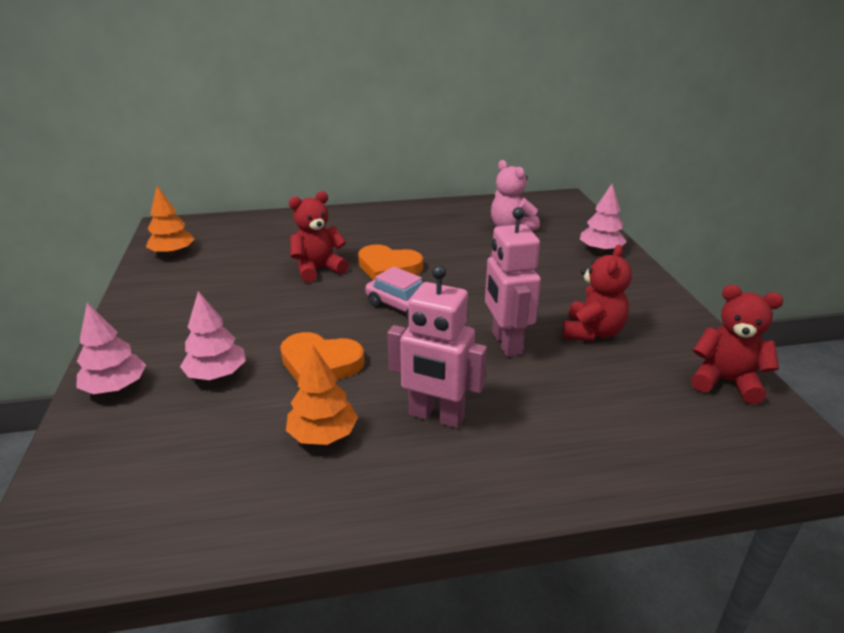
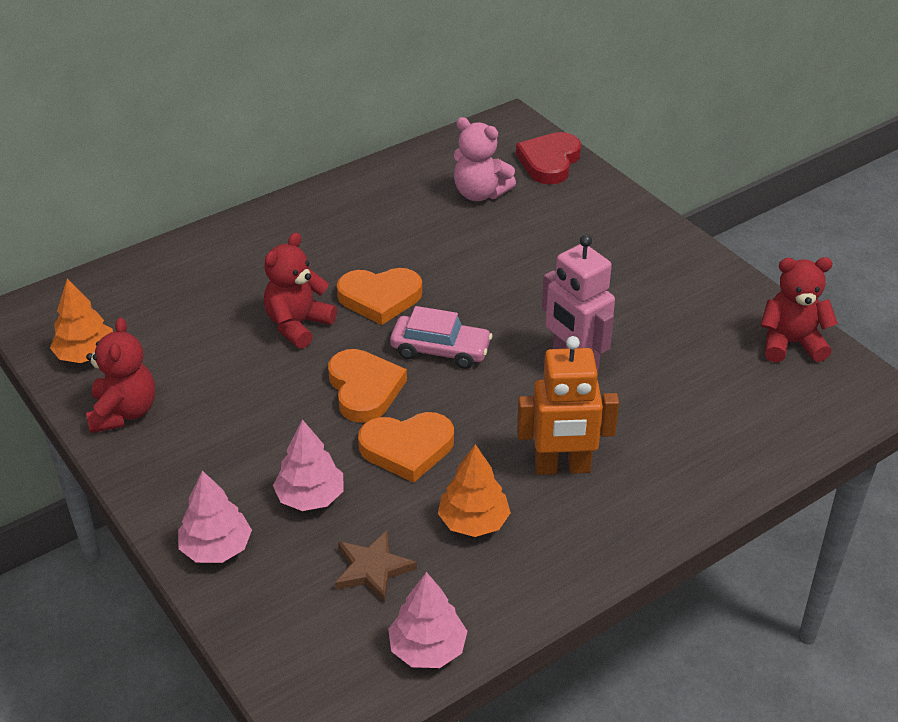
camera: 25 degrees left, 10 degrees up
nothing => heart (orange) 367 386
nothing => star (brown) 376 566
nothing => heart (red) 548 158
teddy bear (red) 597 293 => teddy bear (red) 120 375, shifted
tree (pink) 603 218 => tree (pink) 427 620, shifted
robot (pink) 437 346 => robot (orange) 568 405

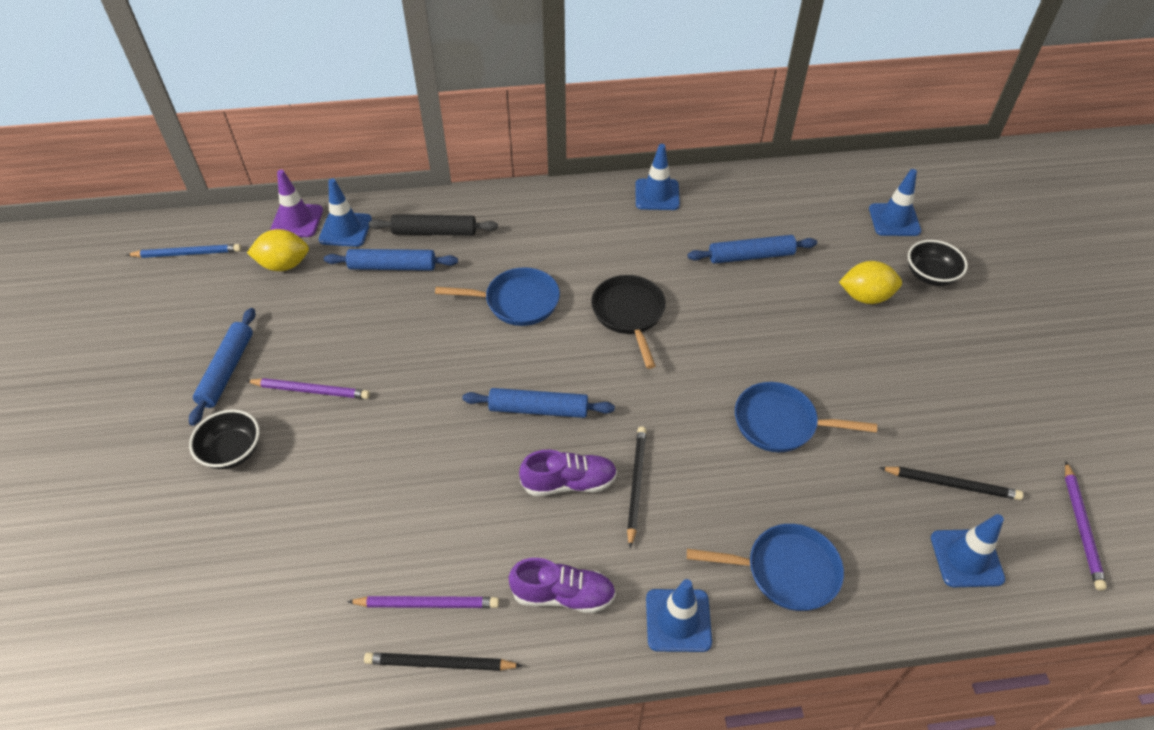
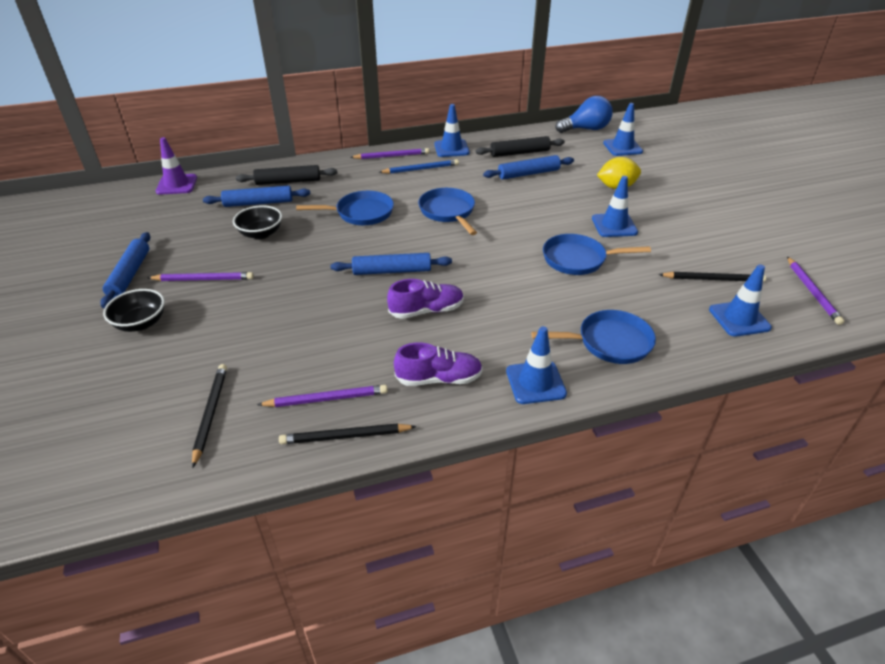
camera: 10 degrees left, 10 degrees down
lemon (yellow) 278 250 => nothing
nothing => pencil (purple) 390 153
nothing => rolling pin (black) 520 146
nothing => light bulb (blue) 584 114
pencil (blue) 183 251 => pencil (blue) 419 166, shifted
traffic cone (blue) 345 213 => traffic cone (blue) 615 206, shifted
pencil (black) 637 487 => pencil (black) 209 416, shifted
bowl (black) 938 263 => bowl (black) 257 222, shifted
pan (black) 628 322 => pan (blue) 447 211

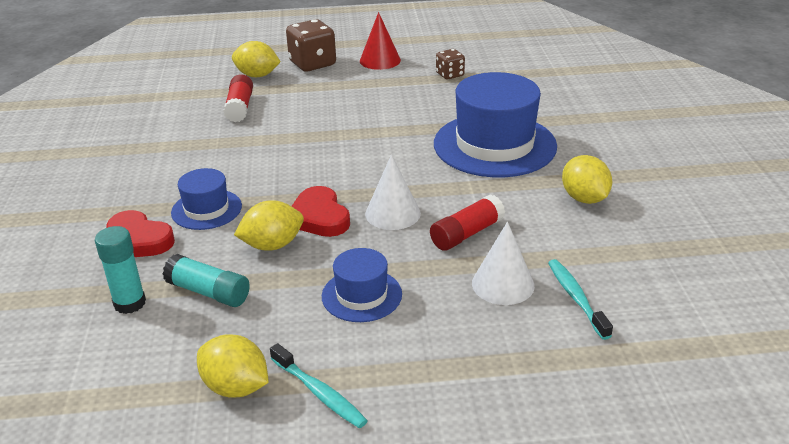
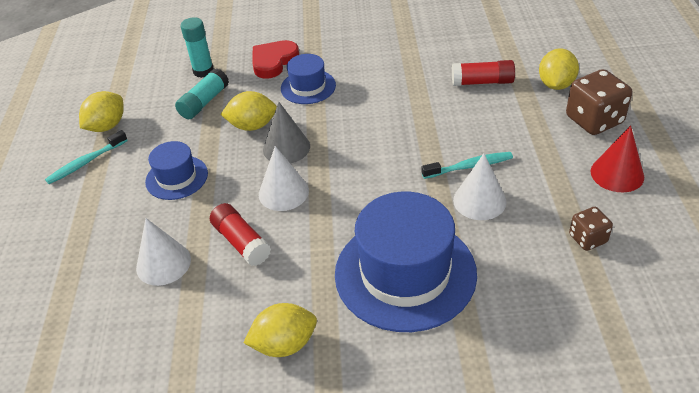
camera: 95 degrees right, 10 degrees up
nothing => cone (white) 479 186
toothbrush (turquoise) 580 299 => toothbrush (turquoise) 467 165, shifted
heart (red) 321 211 => cone (grey) 286 132
lemon (yellow) 269 225 => lemon (yellow) 248 111, 75 degrees counterclockwise

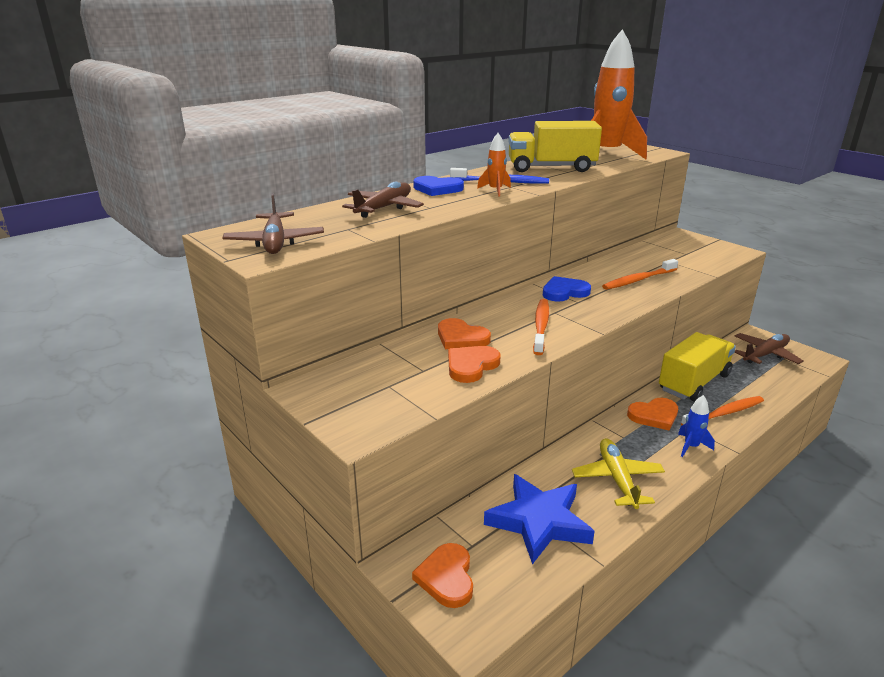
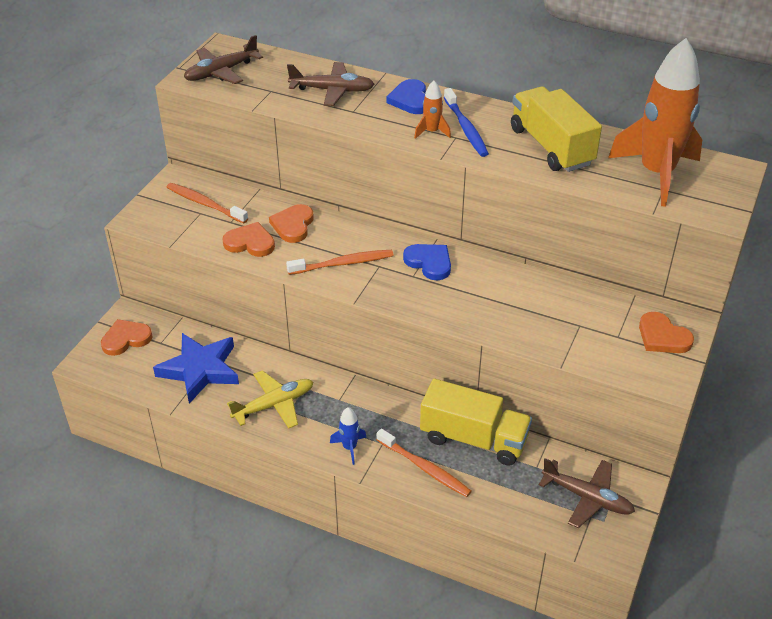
camera: 65 degrees right, 15 degrees up
toothbrush (orange) 640 274 => toothbrush (orange) 207 203, shifted
heart (orange) 652 414 => heart (orange) 666 332, shifted

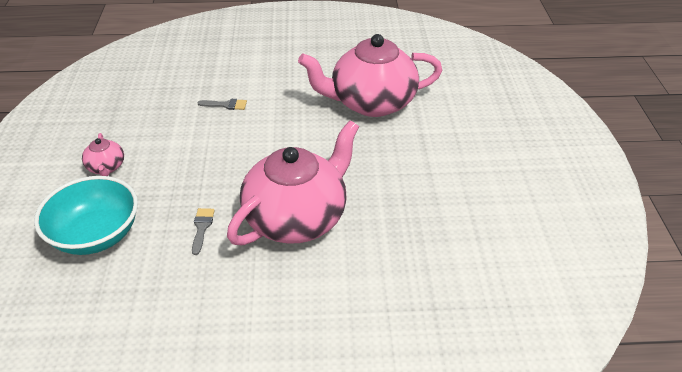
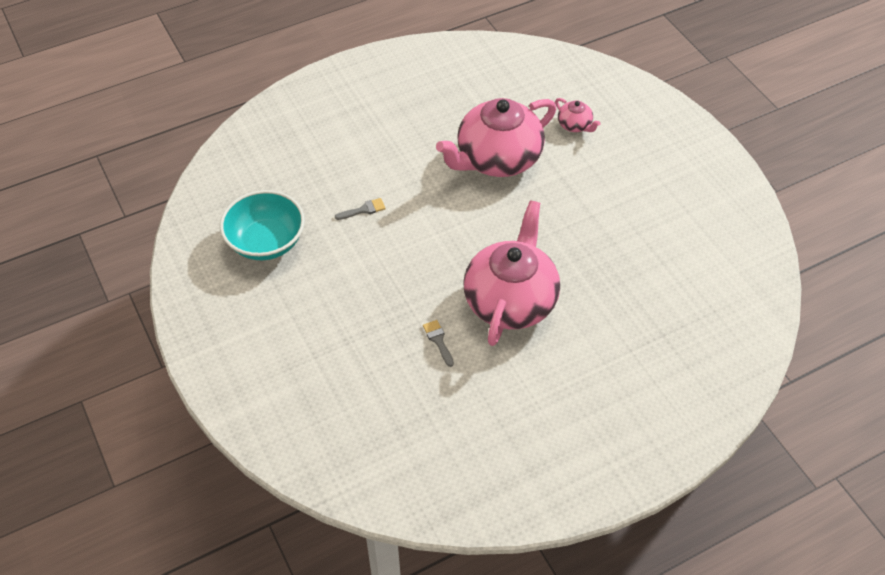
camera: 25 degrees left, 10 degrees up
bowl (turquoise) 86 215 => bowl (turquoise) 262 225, shifted
teapot (pink) 103 154 => teapot (pink) 578 115, shifted

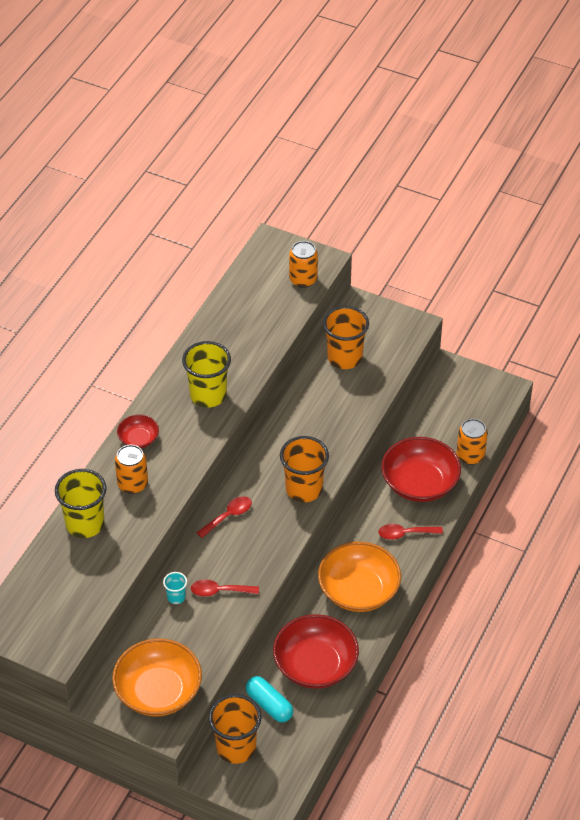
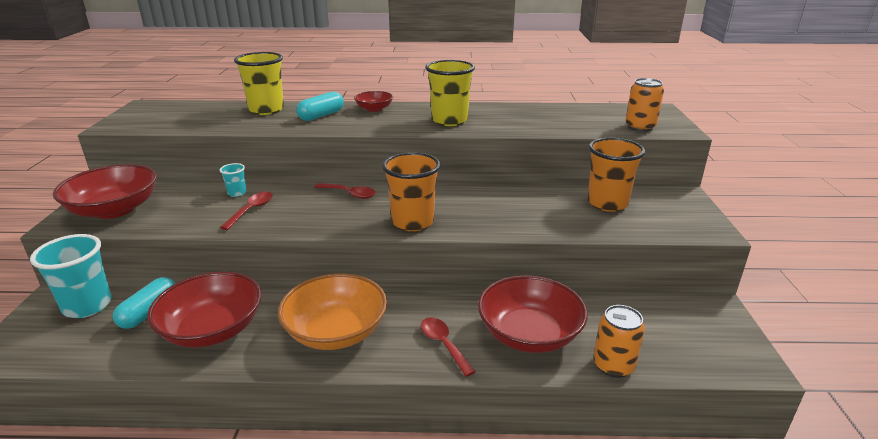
camera: 65 degrees right, 20 degrees down
can (orange) 131 469 => capsule (turquoise) 320 106
bowl (orange) 157 677 => bowl (red) 105 191
cup (orange) 235 729 => cup (turquoise) 71 276
spoon (red) 225 588 => spoon (red) 246 211, 45 degrees clockwise

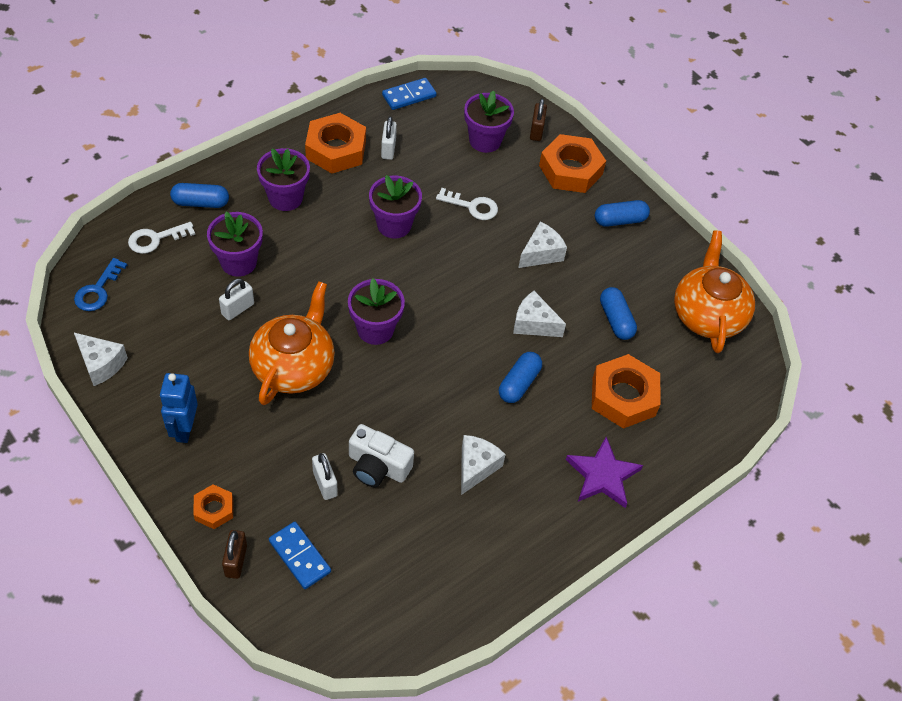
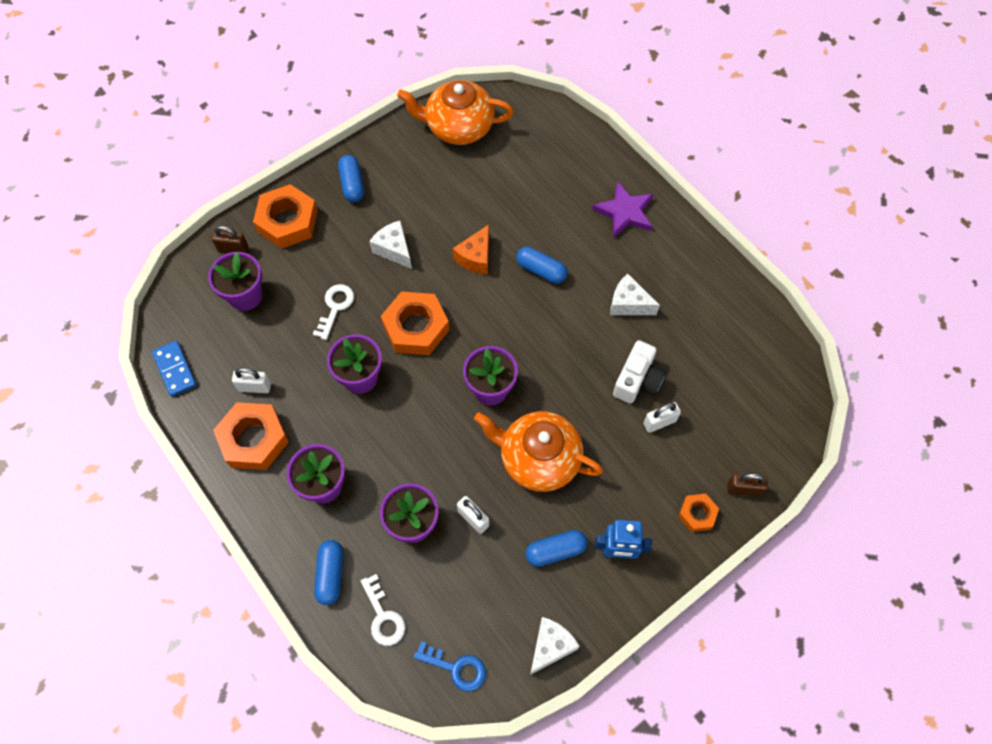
camera: 85 degrees left, 10 degrees up
domino (blue) 300 555 => nothing
nut (orange) 626 391 => nut (orange) 415 323, shifted
capsule (blue) 618 313 => capsule (blue) 556 548, shifted
cheese (white) 539 314 => cheese (orange) 471 249

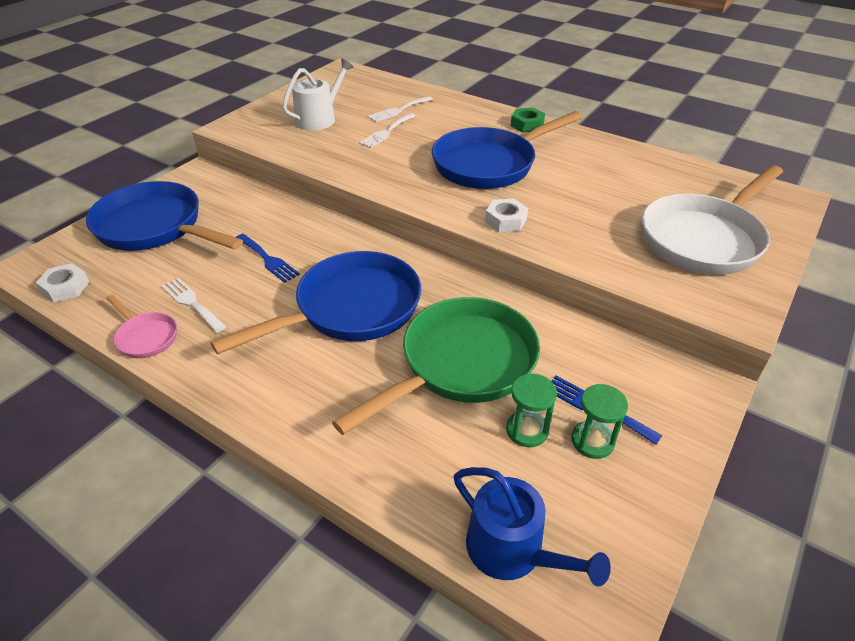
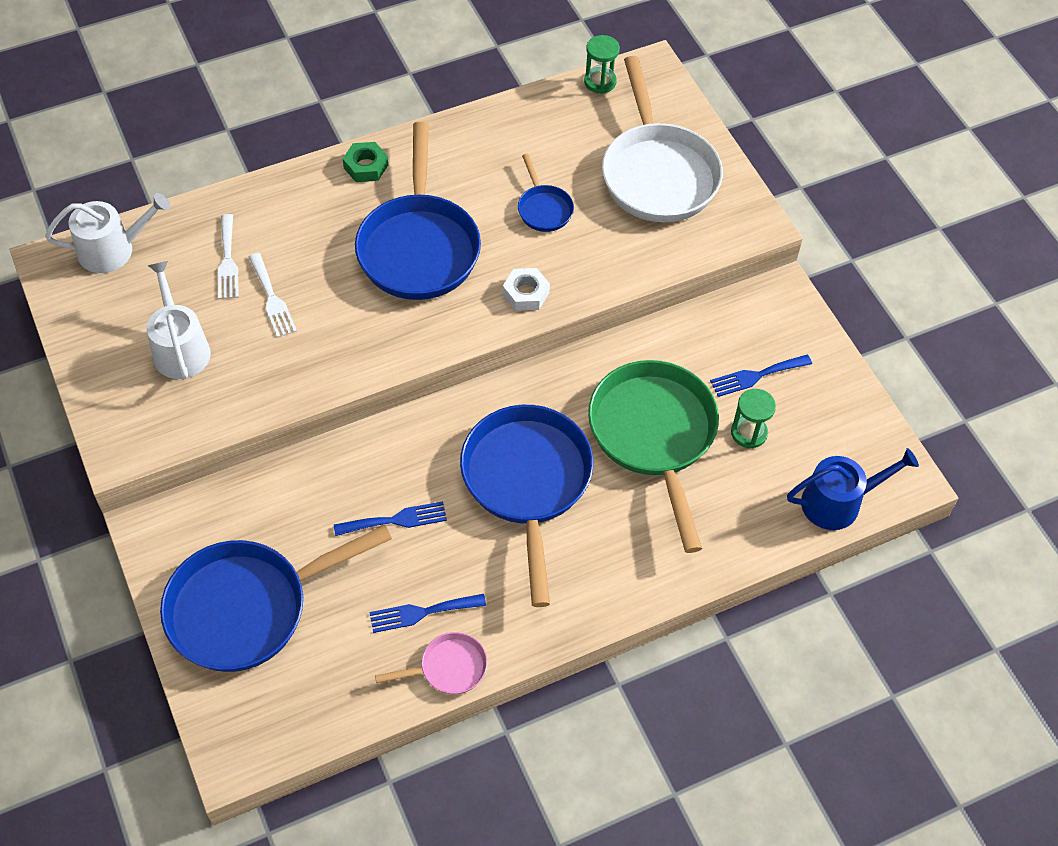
camera: 60 degrees left, 15 degrees up
nut (white) 63 282 => nothing
nothing => watering can (white) 107 233
nothing => pan (blue) 546 193
hourglass (green) 599 421 => hourglass (green) 602 64, shifted
fork (white) 194 305 => fork (blue) 427 613

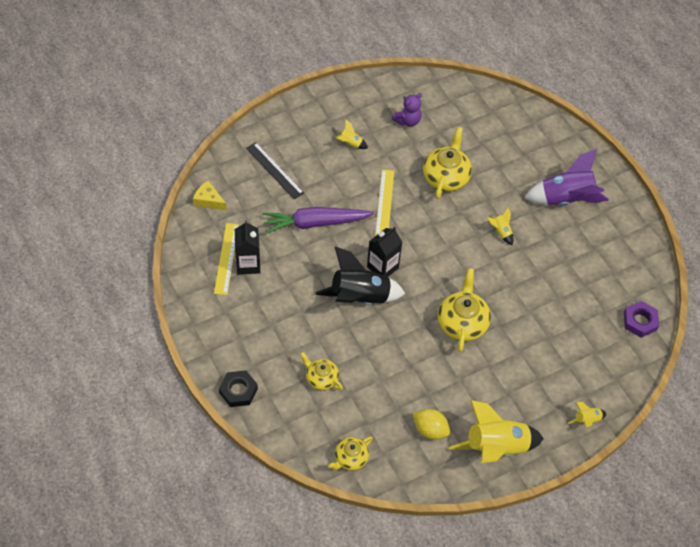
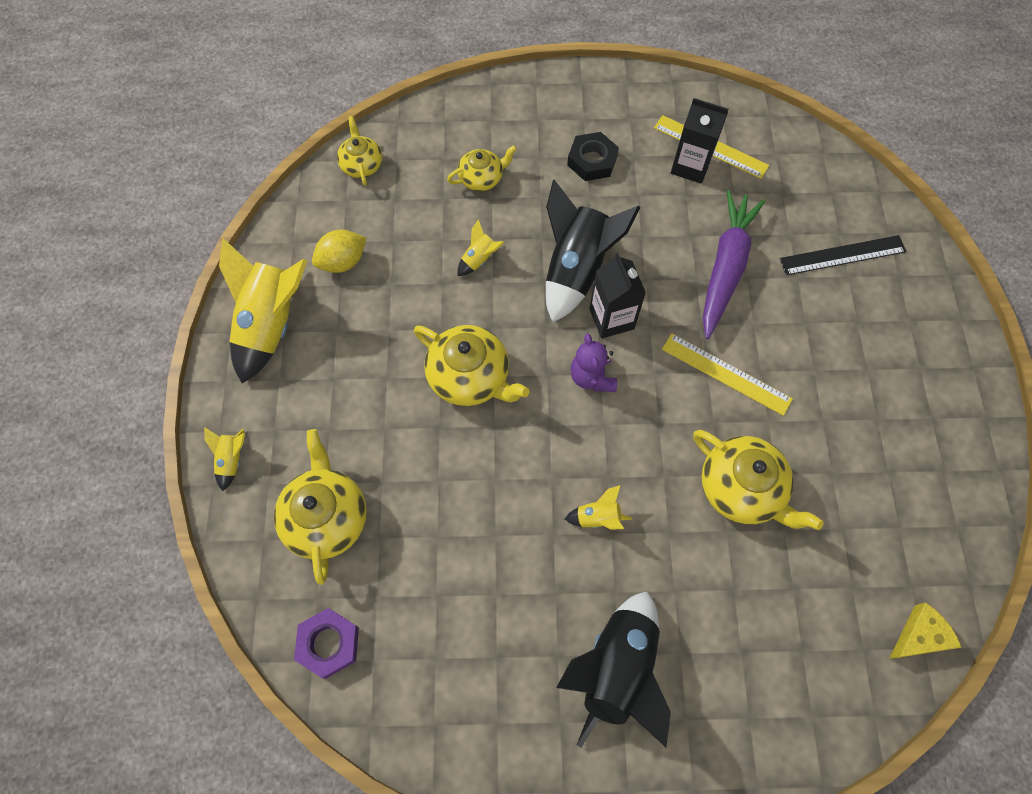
camera: 120 degrees right, 10 degrees up
nothing => teapot (yellow) 320 507
cheese (yellow) 210 195 => cheese (yellow) 925 631, shifted
nut (black) 238 388 => nut (black) 593 156, shifted
rocket (yellow) 351 134 => rocket (yellow) 480 247, shifted
teddy bear (purple) 407 110 => teddy bear (purple) 593 362, shifted
rocket (purple) 566 177 => rocket (black) 613 669

